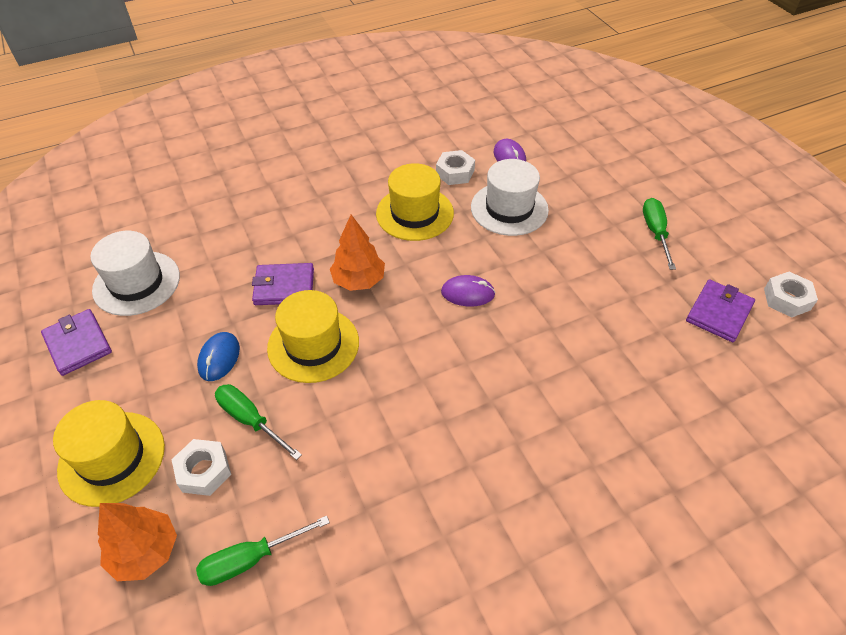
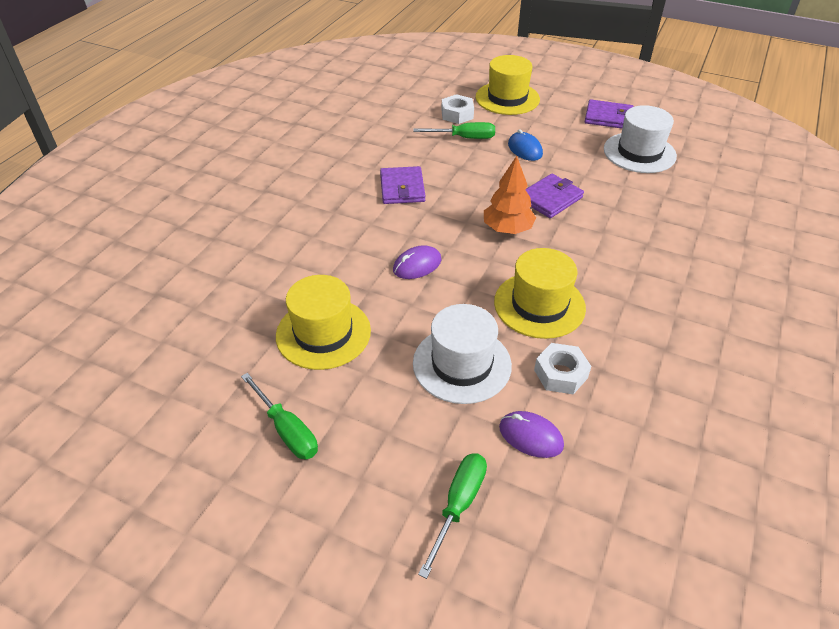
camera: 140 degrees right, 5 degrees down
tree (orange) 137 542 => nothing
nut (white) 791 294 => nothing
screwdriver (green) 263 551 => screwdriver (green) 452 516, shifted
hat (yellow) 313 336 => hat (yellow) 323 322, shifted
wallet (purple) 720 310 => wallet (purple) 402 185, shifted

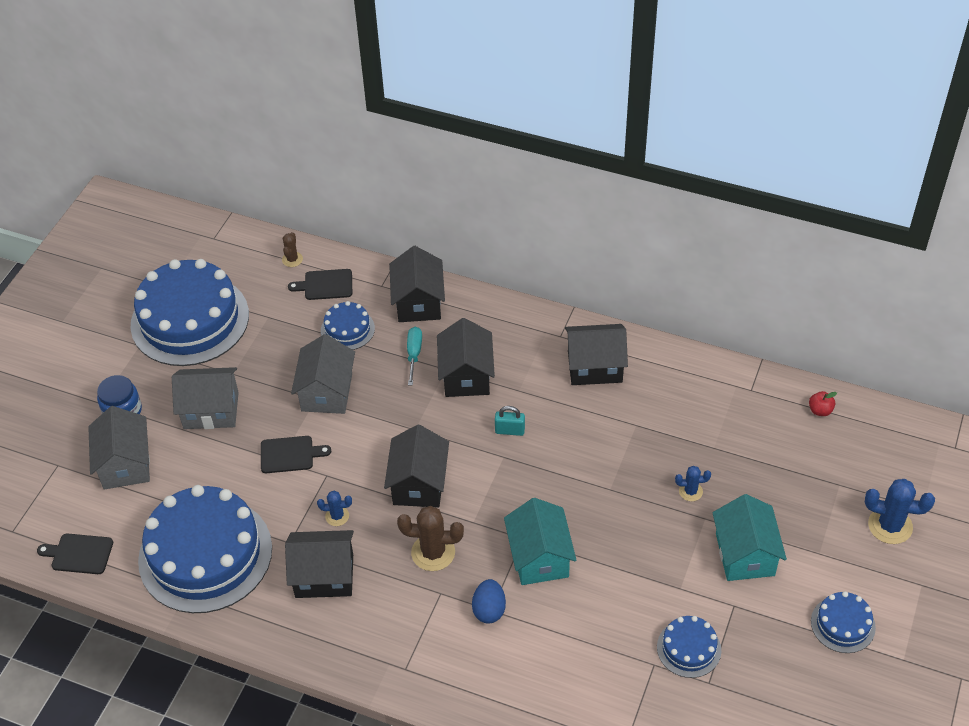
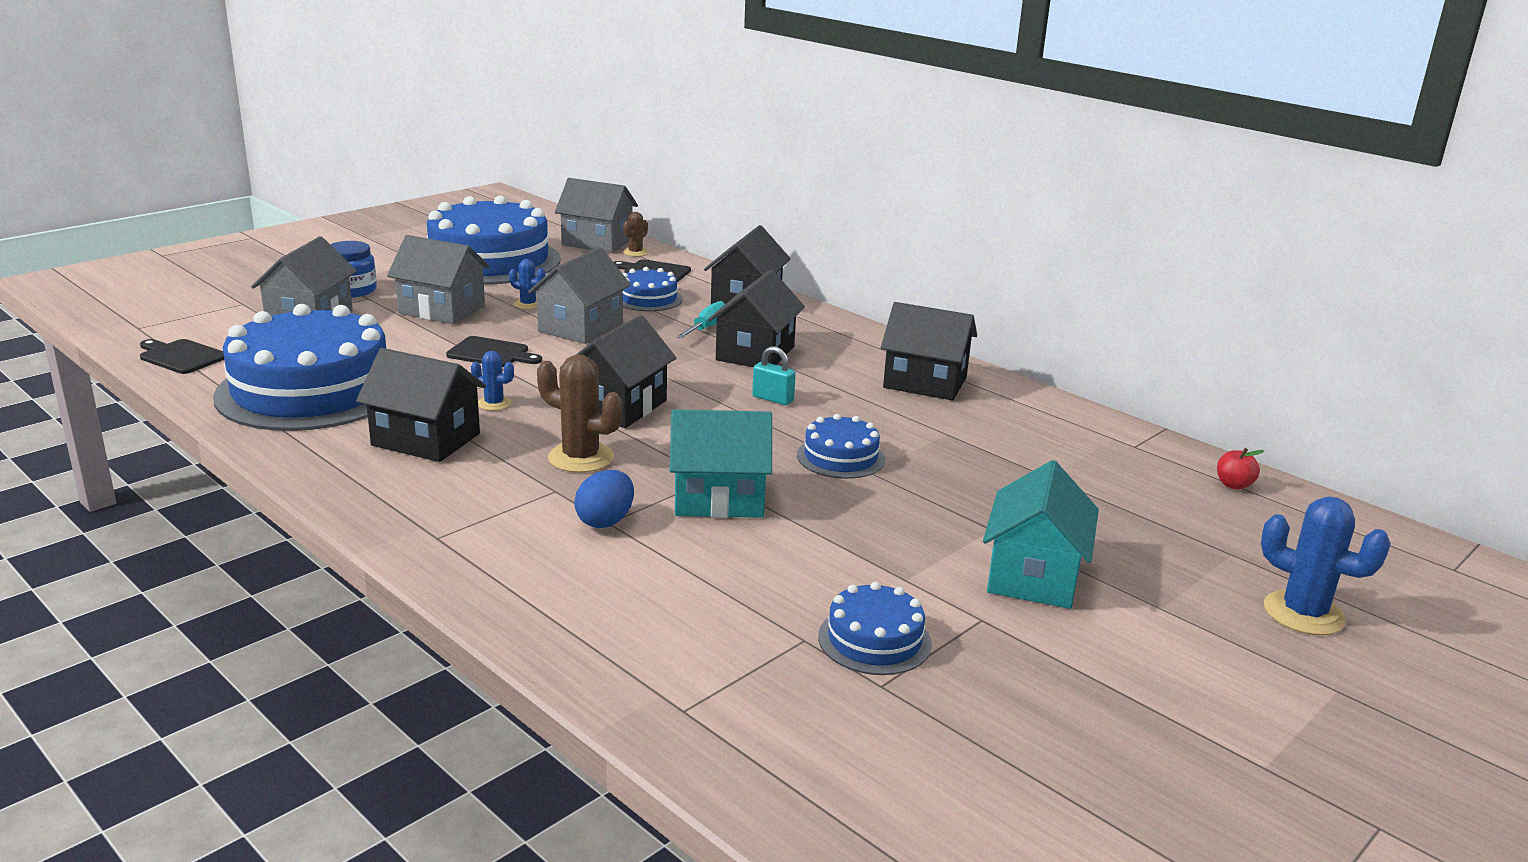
camera: 20 degrees right, 25 degrees down
nothing => house (grey) 596 215
cactus (blue) 693 483 => cactus (blue) 527 284, shifted
cake (blue) 843 622 => cake (blue) 841 446, shifted
house (turquoise) 540 541 => house (turquoise) 721 463, 75 degrees clockwise

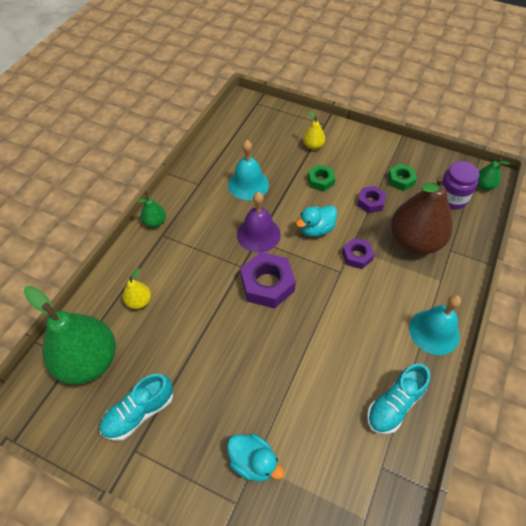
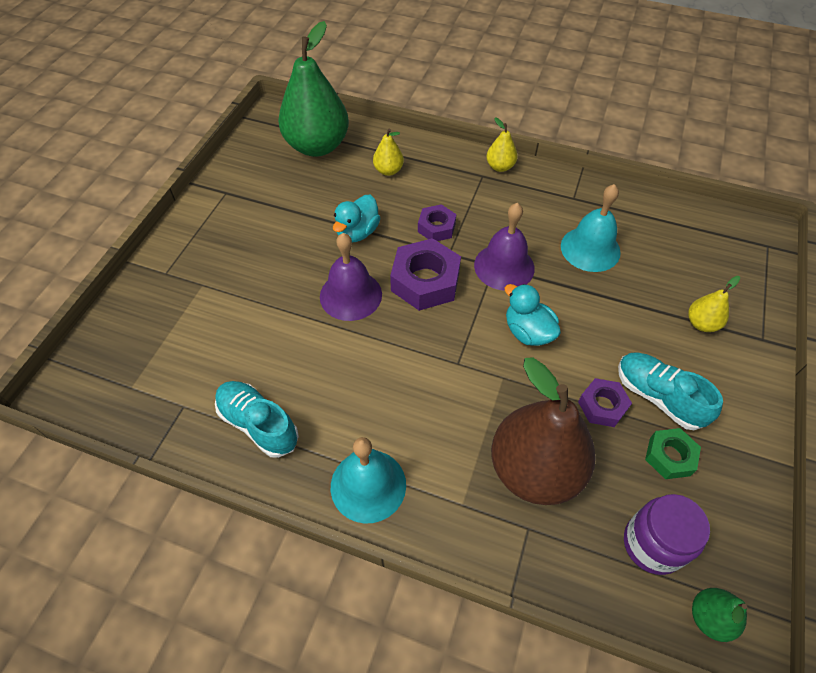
camera: 85 degrees right, 0 degrees up
nut (green) 322 178 => nothing
nothing => bell (purple) 351 277
shoe (turquoise) 136 407 => shoe (turquoise) 670 391, shifted
duck (turquoise) 255 457 => duck (turquoise) 357 218, shifted
nut (purple) 358 253 => nut (purple) 437 222, shifted
pear (green) 151 212 => pear (yellow) 502 145

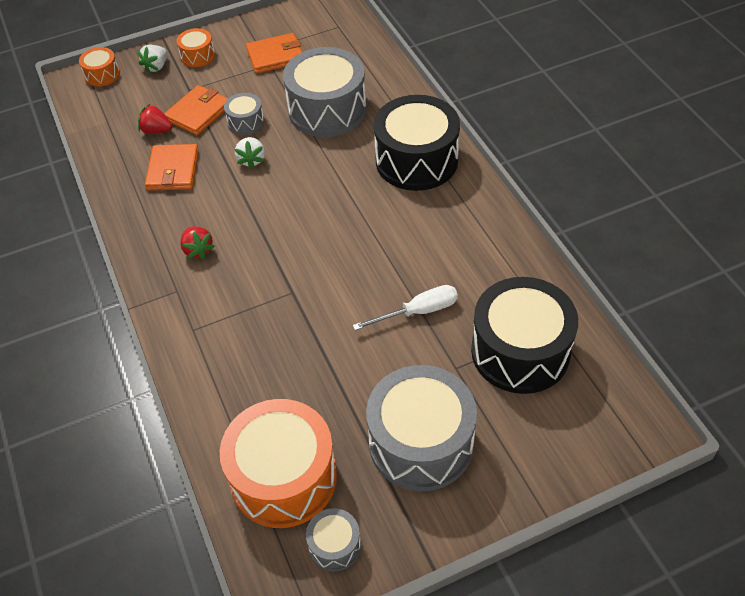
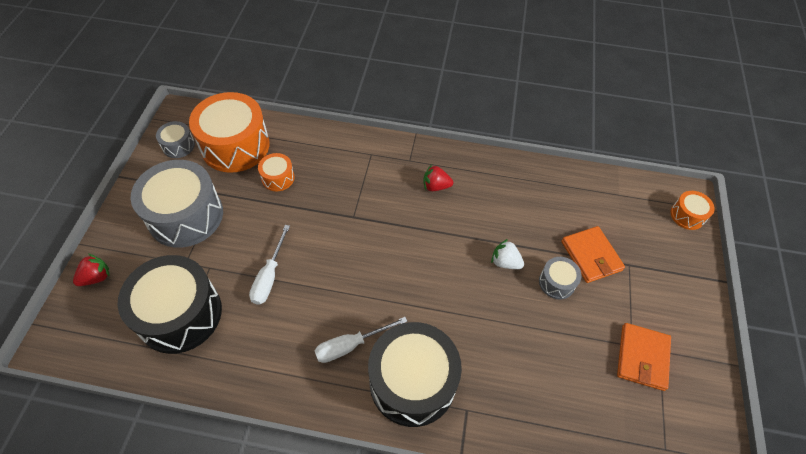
camera: 120 degrees right, 5 degrees up
strawberry (white) 152 59 => nothing
wallet (orange) 172 167 => nothing
drum (grey) 325 92 => nothing
nothing => screwdriver (white) 361 340
strawberry (red) 155 119 => strawberry (red) 91 270, shifted
drum (orange) 195 47 => drum (orange) 276 172, shifted

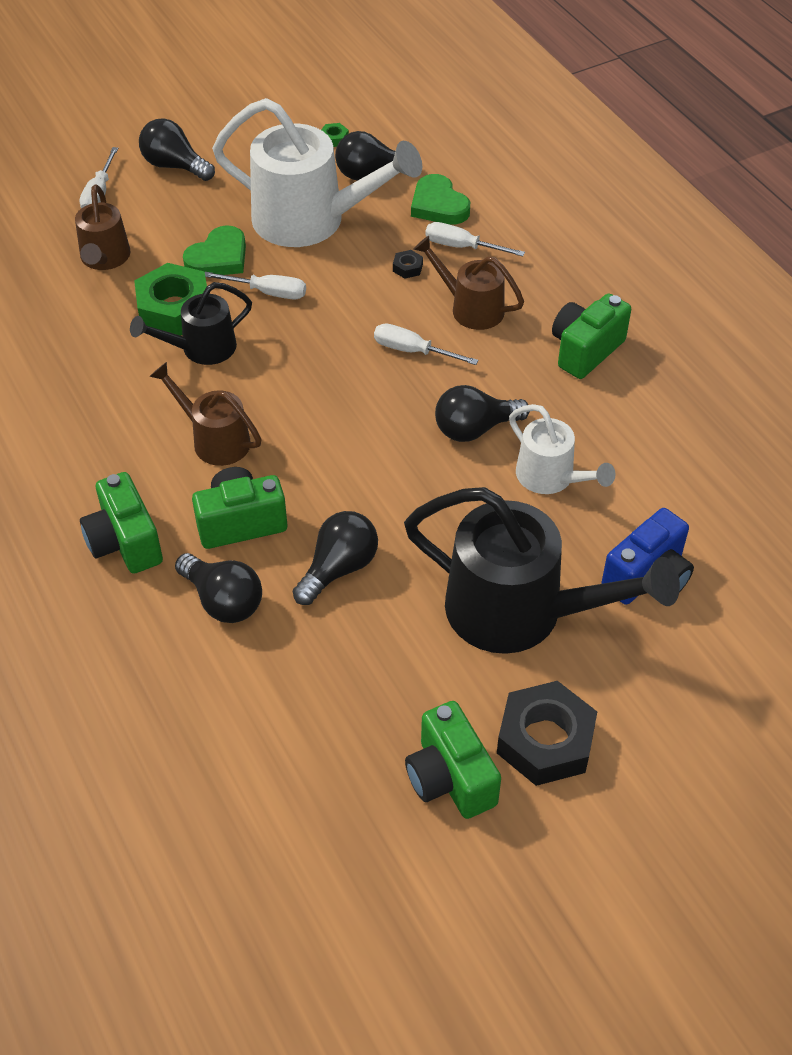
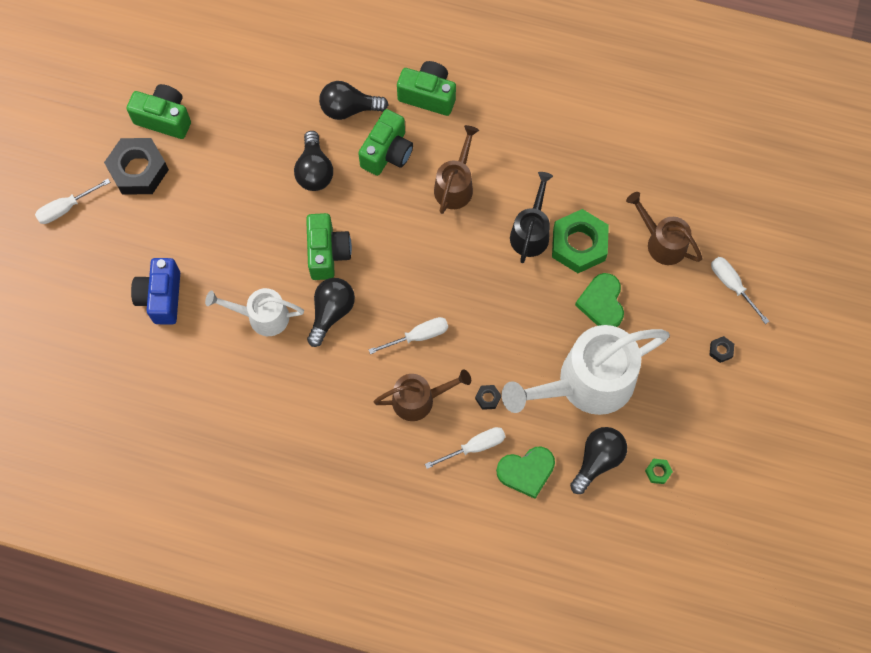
camera: 135 degrees right, 20 degrees up
watering can (black) 542 570 => nothing
screwdriver (white) 255 286 => screwdriver (white) 73 201, shifted
camera (green) 591 336 => camera (green) 329 246, shifted
light bulb (black) 177 149 => nut (black) 722 349
watering can (brown) 205 414 => watering can (brown) 456 169, 60 degrees counterclockwise
heart (green) 440 199 => heart (green) 525 472, 150 degrees clockwise

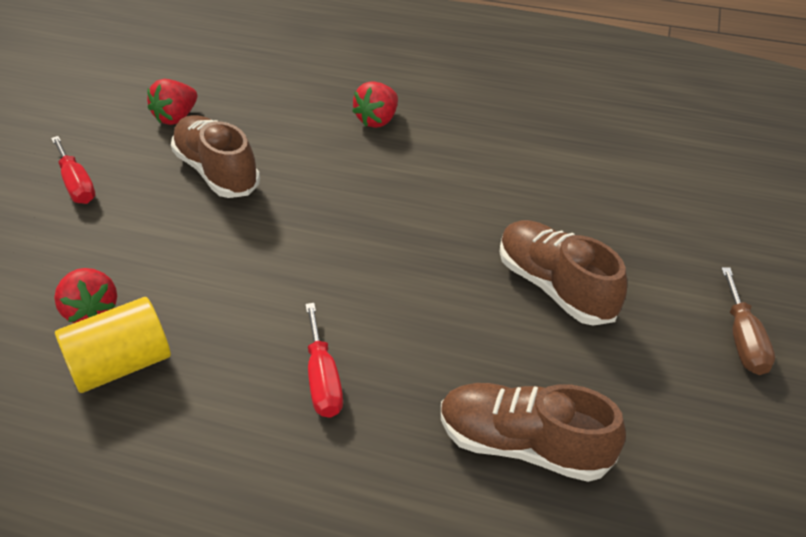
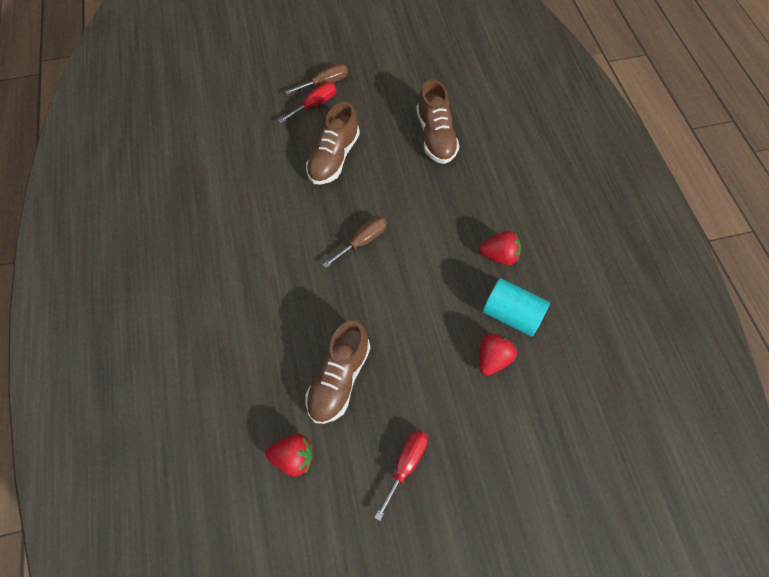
camera: 120 degrees left, 20 degrees up
nothing => screwdriver (brown) 355 242
screwdriver (red) 324 360 => screwdriver (red) 307 102, shifted
strawberry (red) 375 104 => strawberry (red) 500 248, shifted
cylinder (yellow) 113 345 => cylinder (turquoise) 516 307

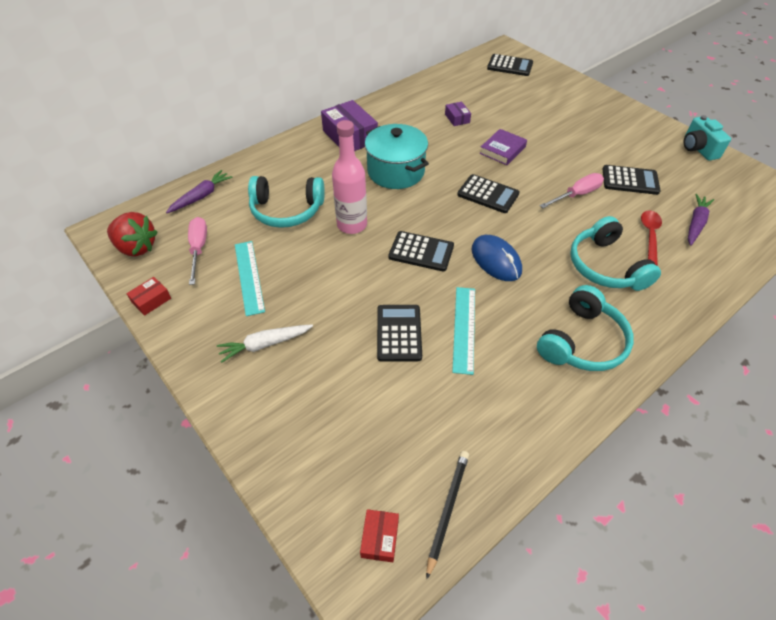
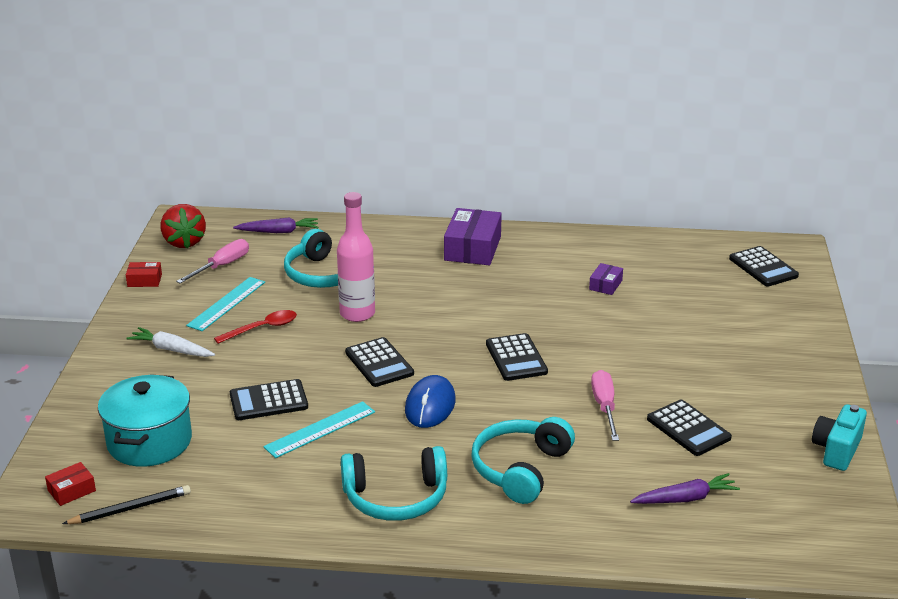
camera: 45 degrees right, 20 degrees down
book (purple) 503 147 => nothing
pot (turquoise) 397 156 => pot (turquoise) 145 420, shifted
spoon (red) 651 238 => spoon (red) 255 327, shifted
calculator (black) 399 333 => calculator (black) 269 399, 150 degrees counterclockwise
screwdriver (pink) 572 190 => screwdriver (pink) 605 405, 105 degrees counterclockwise

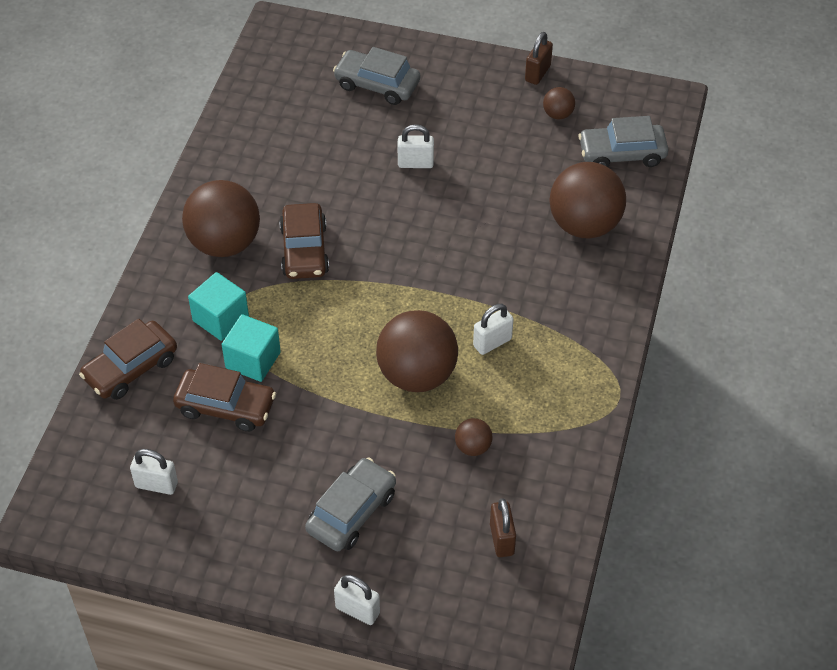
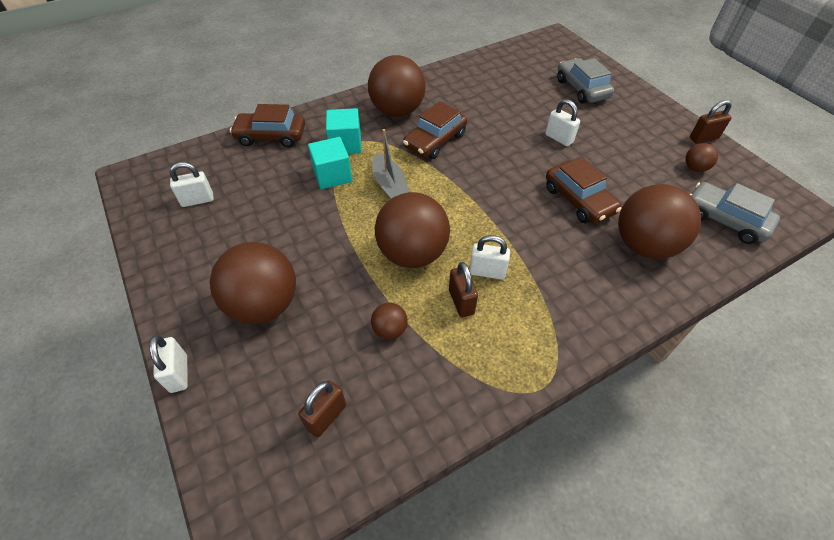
camera: 45 degrees right, 0 degrees up
nothing => boat (grey) 390 164
nothing => padlock (brown) 463 289
car (brown) 224 397 => car (brown) 583 190, shifted
car (grey) 350 504 => ball (brown) 253 283
padlock (white) 154 472 => padlock (white) 192 184, 75 degrees counterclockwise

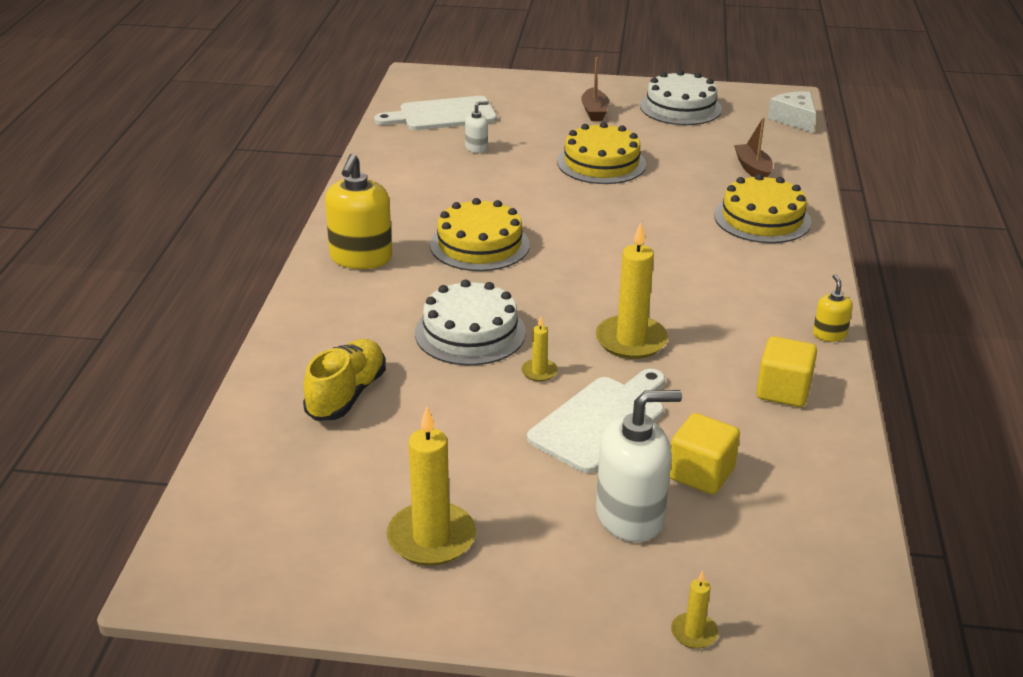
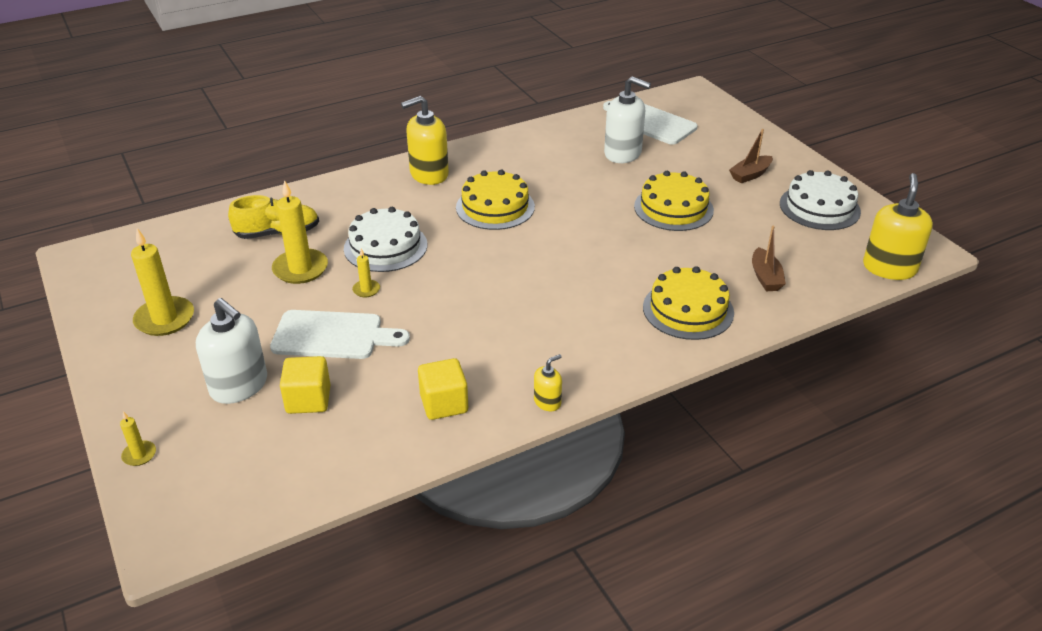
camera: 55 degrees right, 5 degrees up
candle (yellow) 632 290 => candle (yellow) 300 232, shifted
cheese (white) 792 112 => soap dispenser (yellow) 898 226
boat (brown) 753 147 => boat (brown) 769 258, 135 degrees clockwise
soap dispenser (white) 477 127 => soap dispenser (white) 627 119, x2.01

